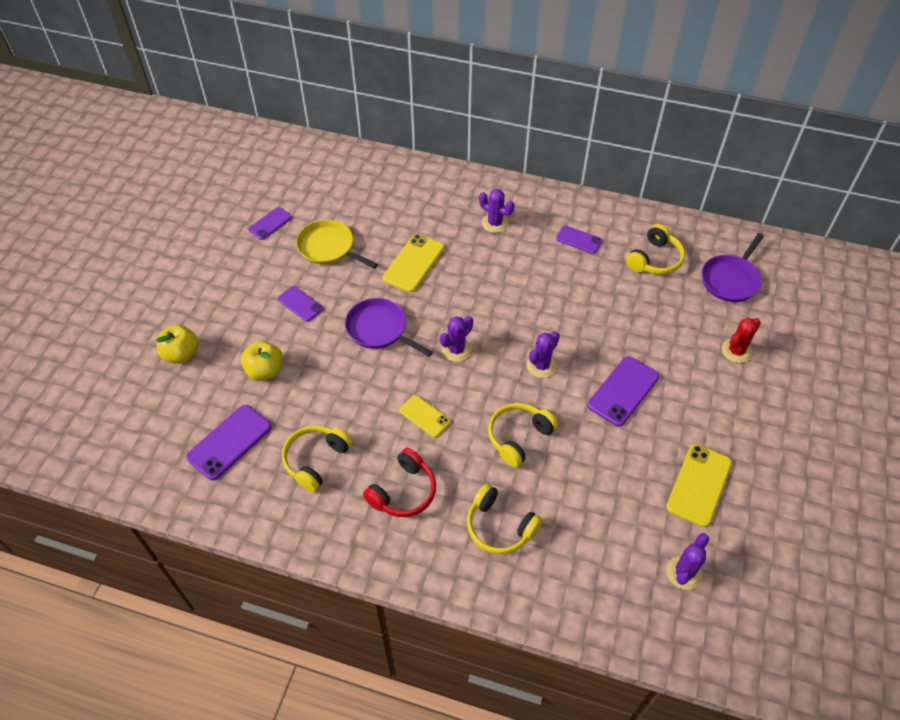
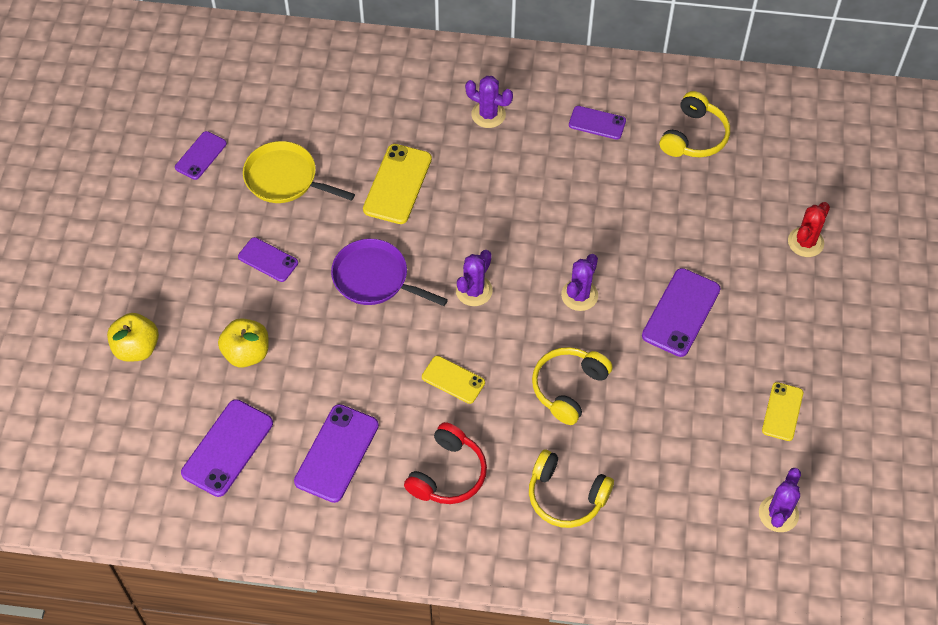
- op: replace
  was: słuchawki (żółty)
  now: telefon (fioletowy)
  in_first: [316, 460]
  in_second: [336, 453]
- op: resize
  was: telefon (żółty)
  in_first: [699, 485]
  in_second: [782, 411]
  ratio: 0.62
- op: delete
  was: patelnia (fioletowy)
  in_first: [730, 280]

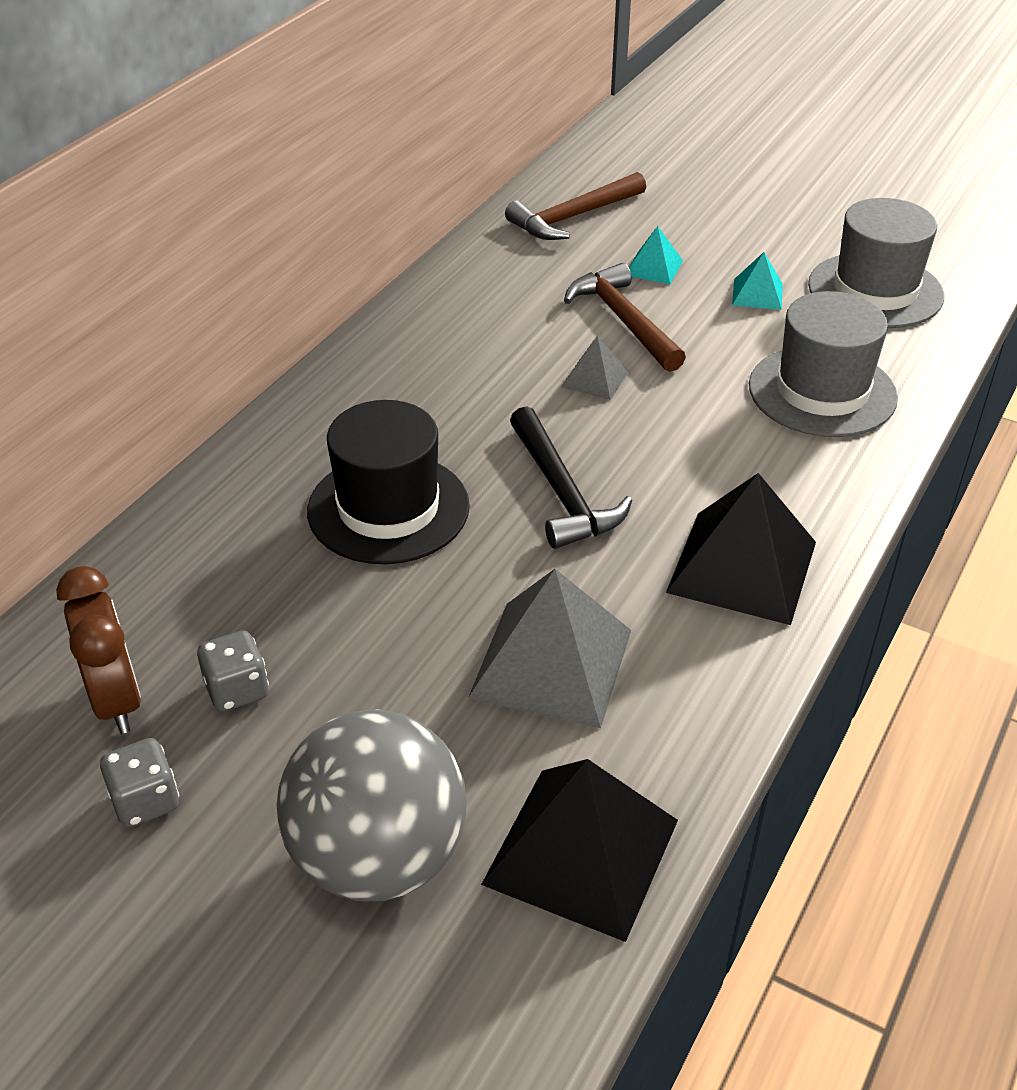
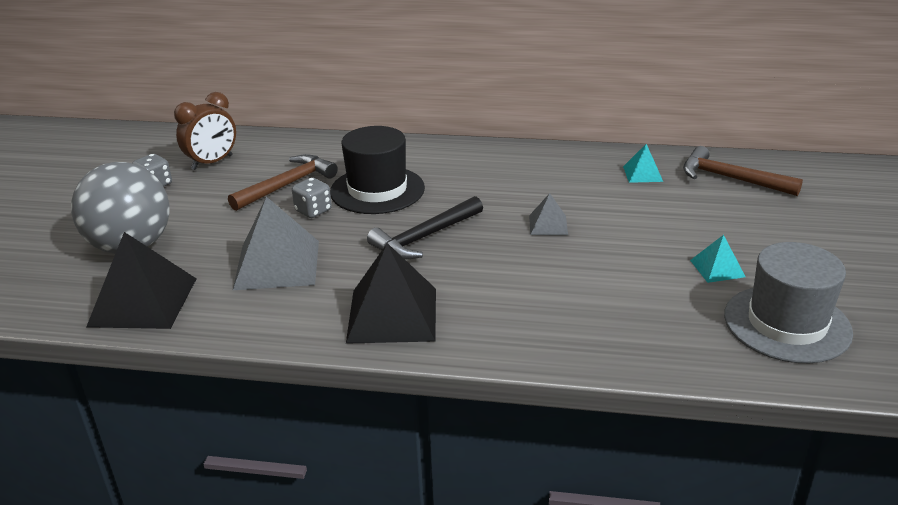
- op: move
  was: kostka do gry (szary)
  in_first: [237, 690]
  in_second: [313, 211]
- op: move
  was: młotek (brązowy)
  in_first: [624, 321]
  in_second: [287, 185]
- op: move
  was: piramida (turkusowy)
  in_first: [654, 267]
  in_second: [642, 174]
- op: delete
  was: kapelusz (szary)
  in_first: [822, 391]

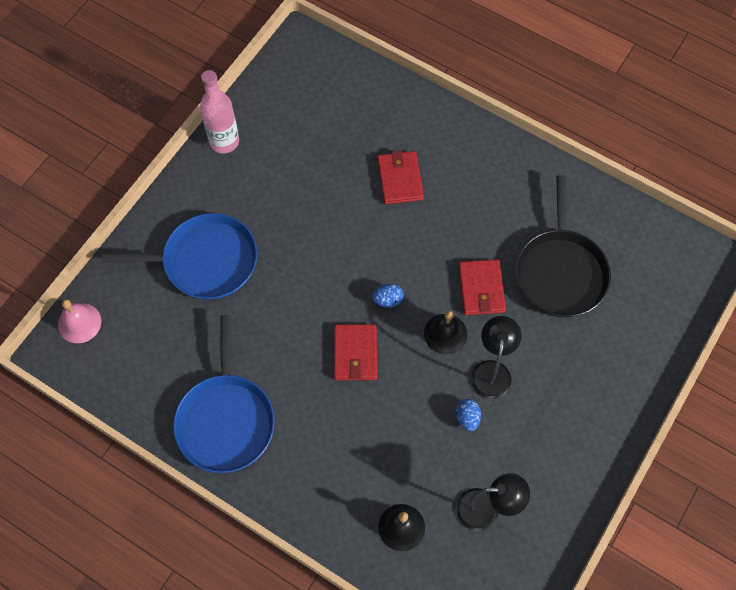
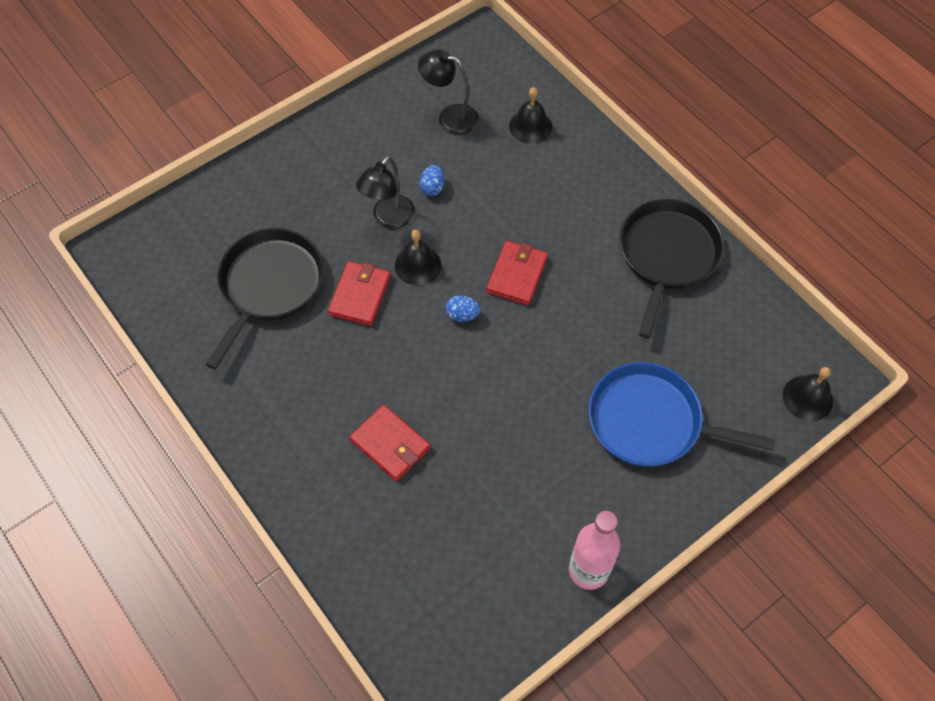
- op: recolor
  was: dzwonek (różowy)
  now: dzwonek (czarny)
  in_first: [79, 323]
  in_second: [807, 398]
- op: recolor
  was: patelnia (niebieski)
  now: patelnia (czarny)
  in_first: [226, 420]
  in_second: [667, 256]
- op: rotate
  was: portfel (czerwony)
  in_first: [400, 179]
  in_second: [390, 444]
  clockwise: -60

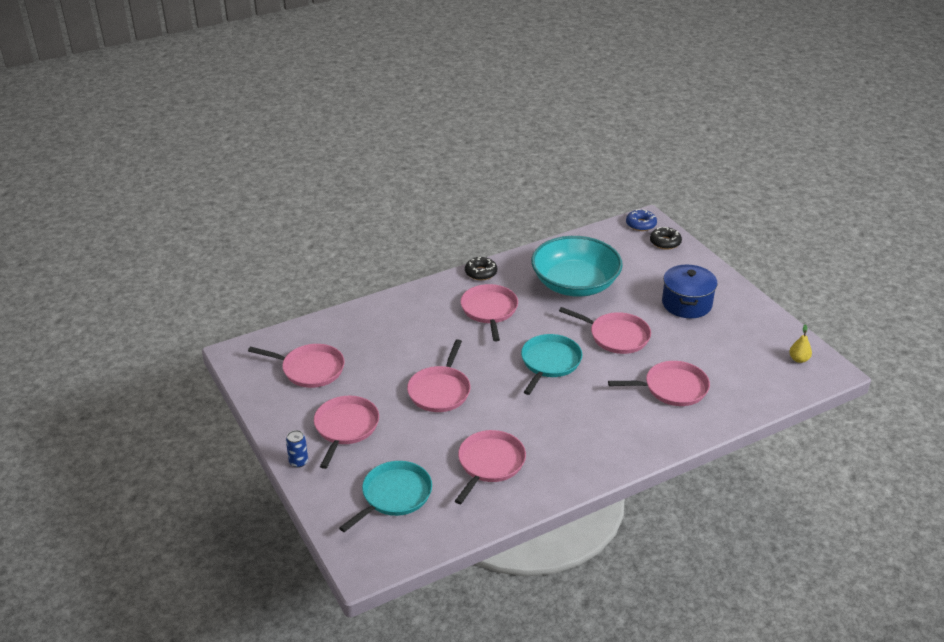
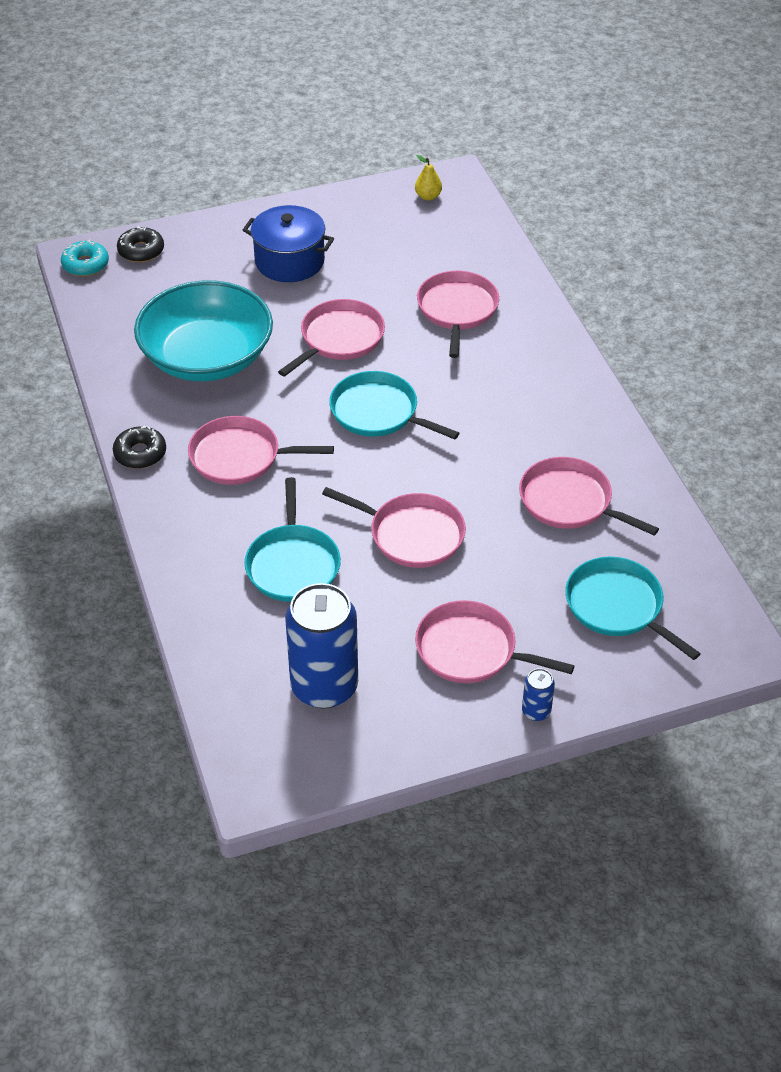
- op: replace
  was: patelnia (różowy)
  now: puszka (niebieski)
  in_first: [310, 369]
  in_second: [324, 686]
- op: recolor
  was: donut (niebieski)
  now: donut (turkusowy)
  in_first: [641, 224]
  in_second: [85, 264]
- op: insert
  now: patelnia (turkusowy)
  in_second: [293, 564]

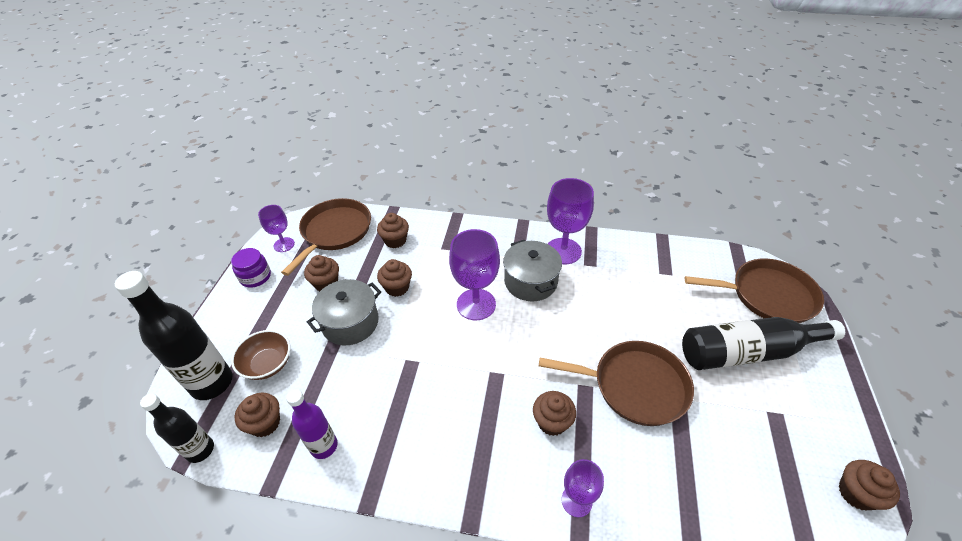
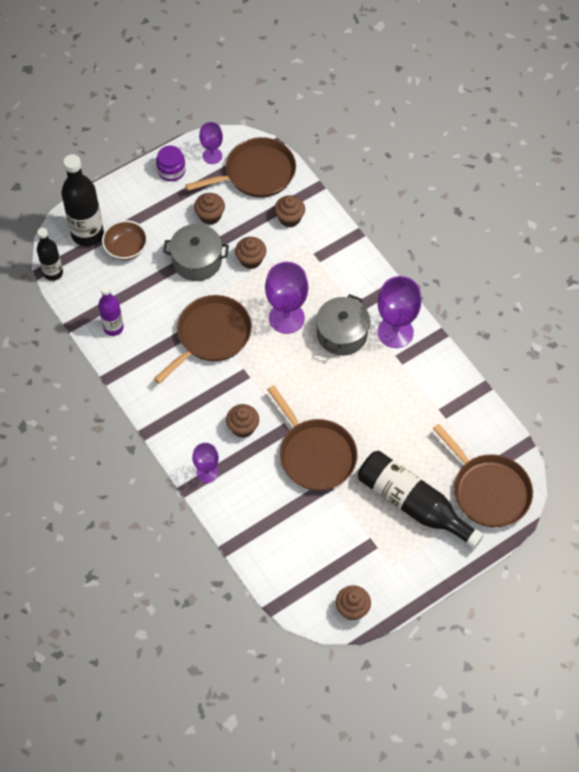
- op: delete
  was: muffinka (brązowy)
  in_first: [265, 423]
- op: insert
  now: patelnia (brązowy)
  in_second: [211, 336]

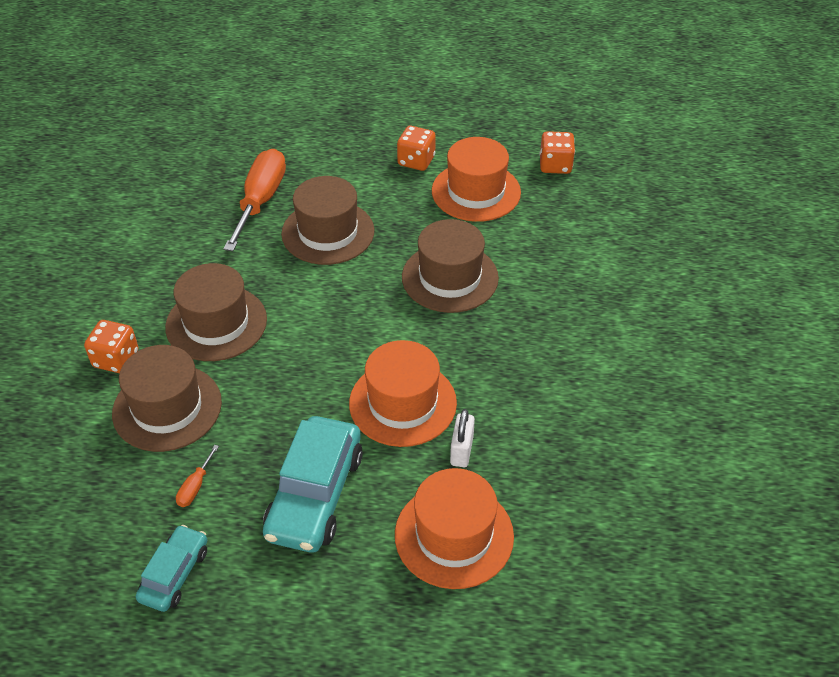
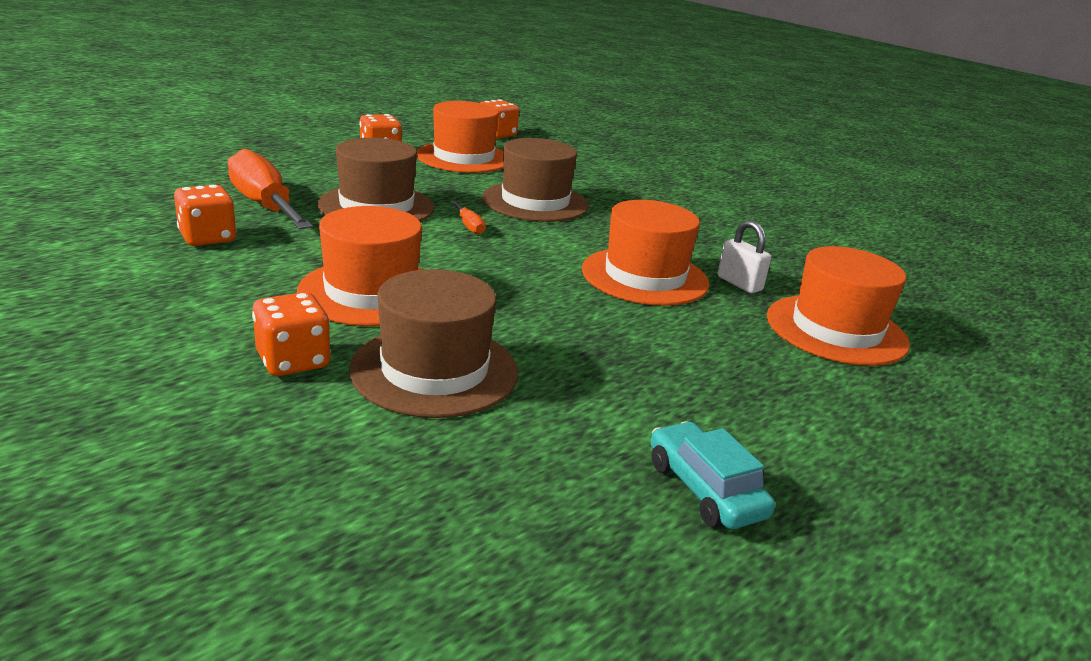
- op: recolor
  was: kapelusz (brązowy)
  now: kapelusz (pomarańczowy)
  in_first: [216, 323]
  in_second: [371, 292]
- op: move
  was: śrubokręt (pomarańczowy)
  in_first: [195, 487]
  in_second: [469, 226]
- op: delete
  was: samochód (turkusowy)
  in_first: [315, 495]
- op: insert
  now: kostka do gry (pomarańczowy)
  in_second: [207, 238]

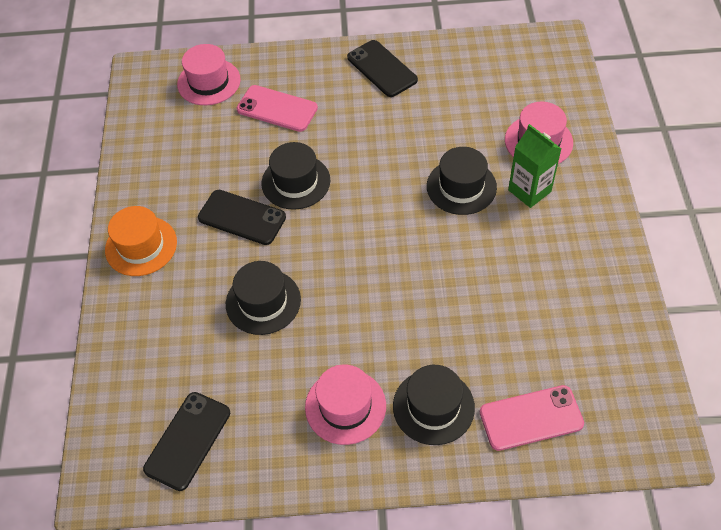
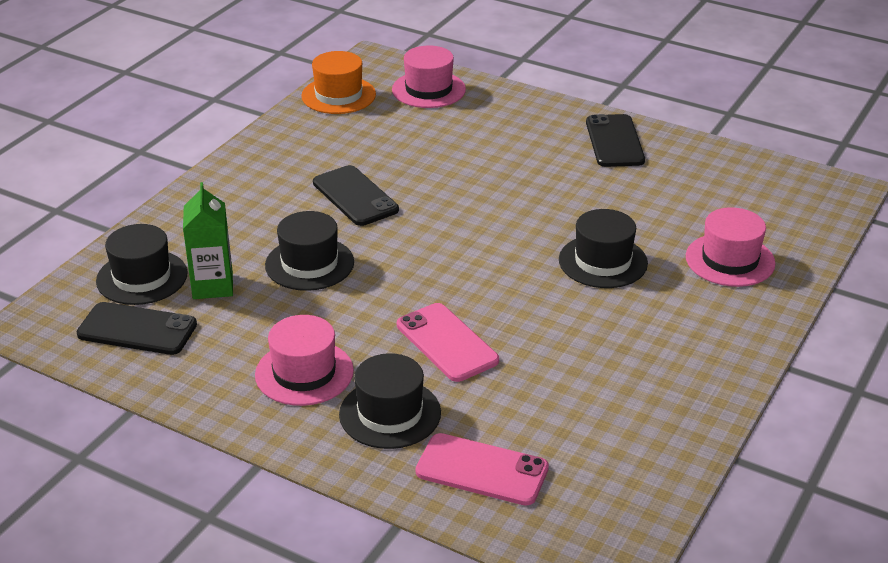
- op: move
  was: kapelusz (pomarańczowy)
  in_first: [141, 246]
  in_second: [338, 95]
- op: rotate
  was: telefon (czarny)
  in_first: [188, 441]
  in_second: [137, 330]
  clockwise: 45
- op: move
  was: telefon (różowy)
  in_first: [277, 109]
  in_second: [447, 343]
- op: move
  was: kapelusz (czarny)
  in_first: [296, 182]
  in_second: [142, 277]
- op: move
  was: karton mleka (zielony)
  in_first: [529, 191]
  in_second: [213, 286]

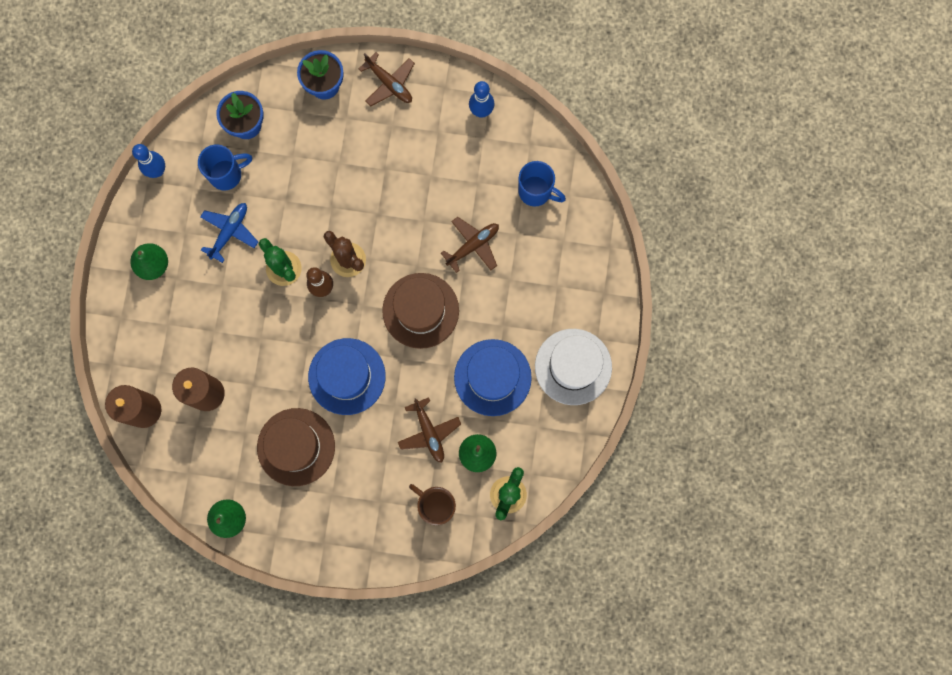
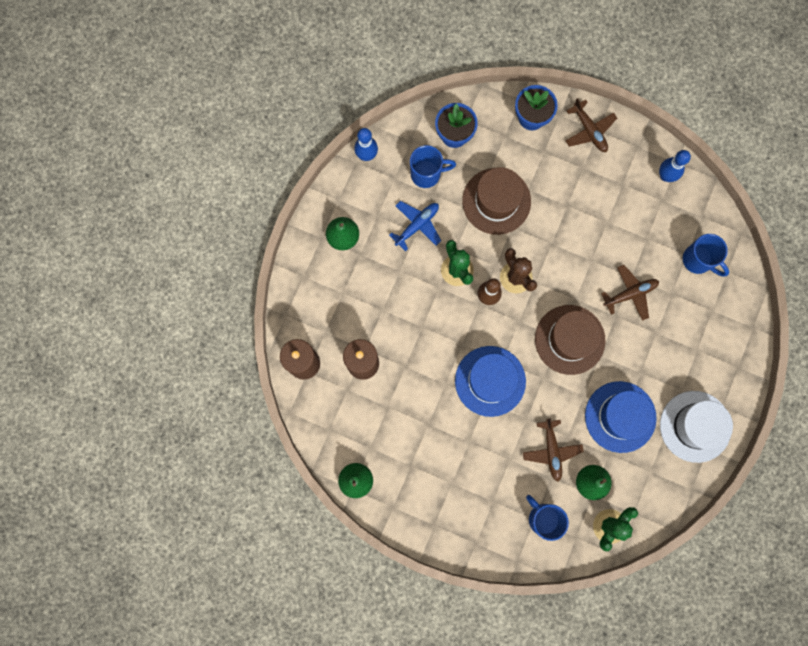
- op: move
  was: kapelusz (brązowy)
  in_first: [296, 447]
  in_second: [496, 201]
- op: recolor
  was: kubek (brązowy)
  now: kubek (niebieski)
  in_first: [436, 505]
  in_second: [543, 518]

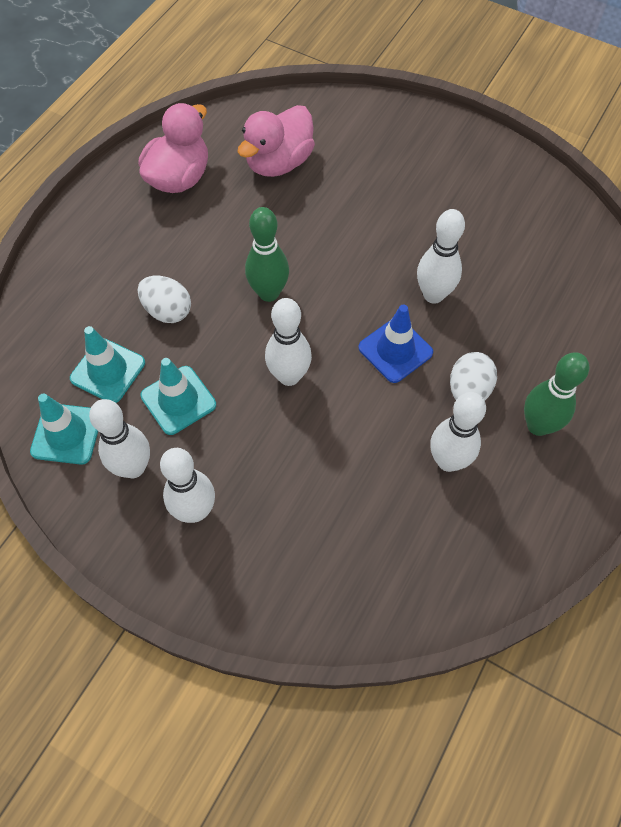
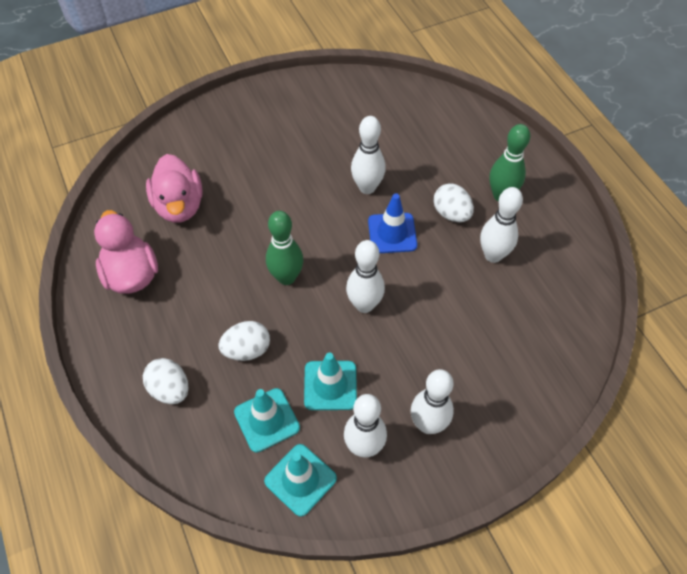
- op: insert
  now: jajko (biały)
  in_second: [170, 389]

